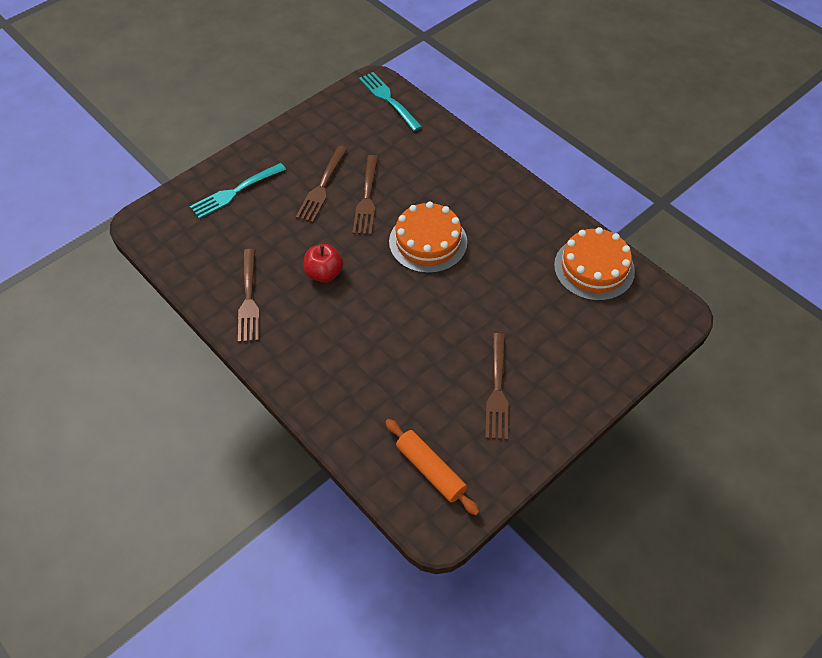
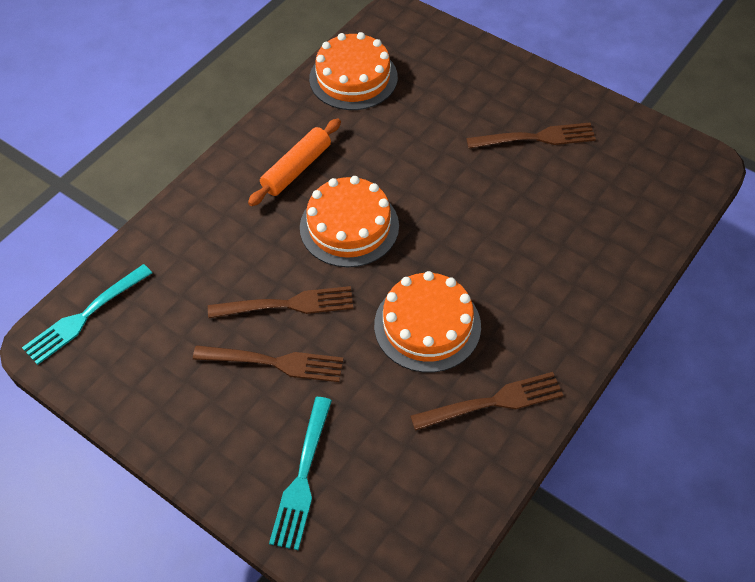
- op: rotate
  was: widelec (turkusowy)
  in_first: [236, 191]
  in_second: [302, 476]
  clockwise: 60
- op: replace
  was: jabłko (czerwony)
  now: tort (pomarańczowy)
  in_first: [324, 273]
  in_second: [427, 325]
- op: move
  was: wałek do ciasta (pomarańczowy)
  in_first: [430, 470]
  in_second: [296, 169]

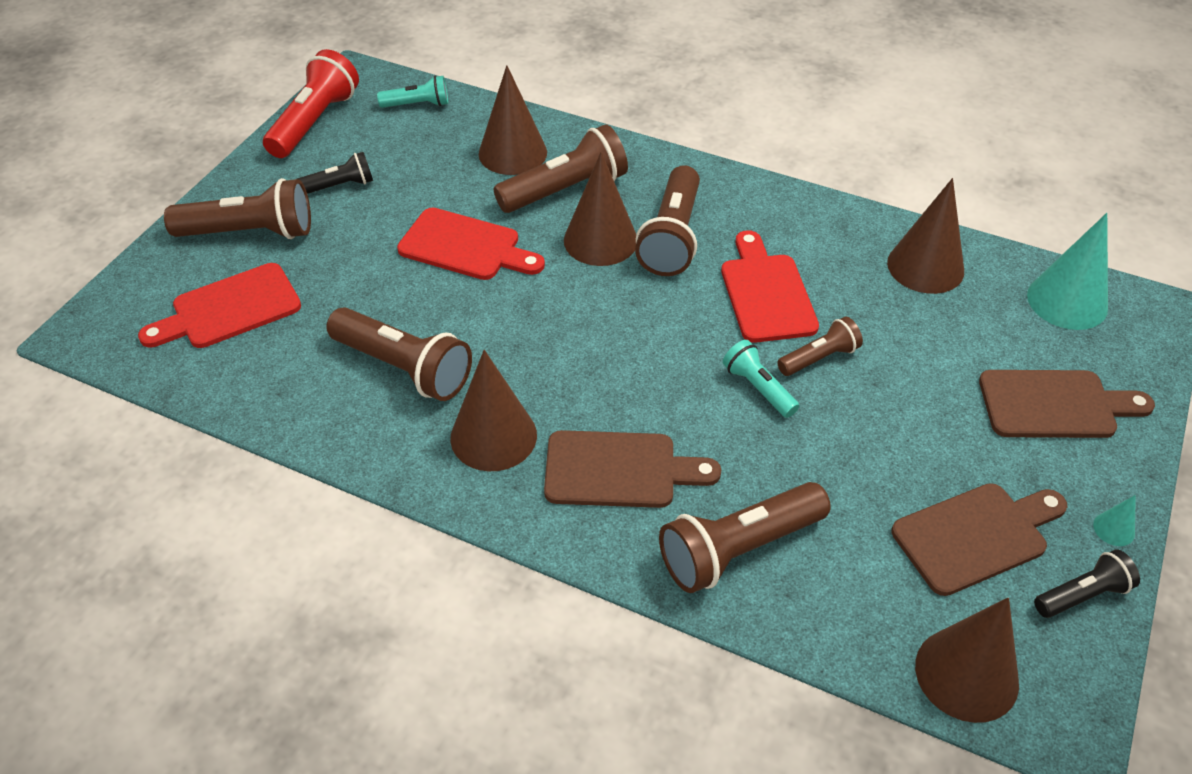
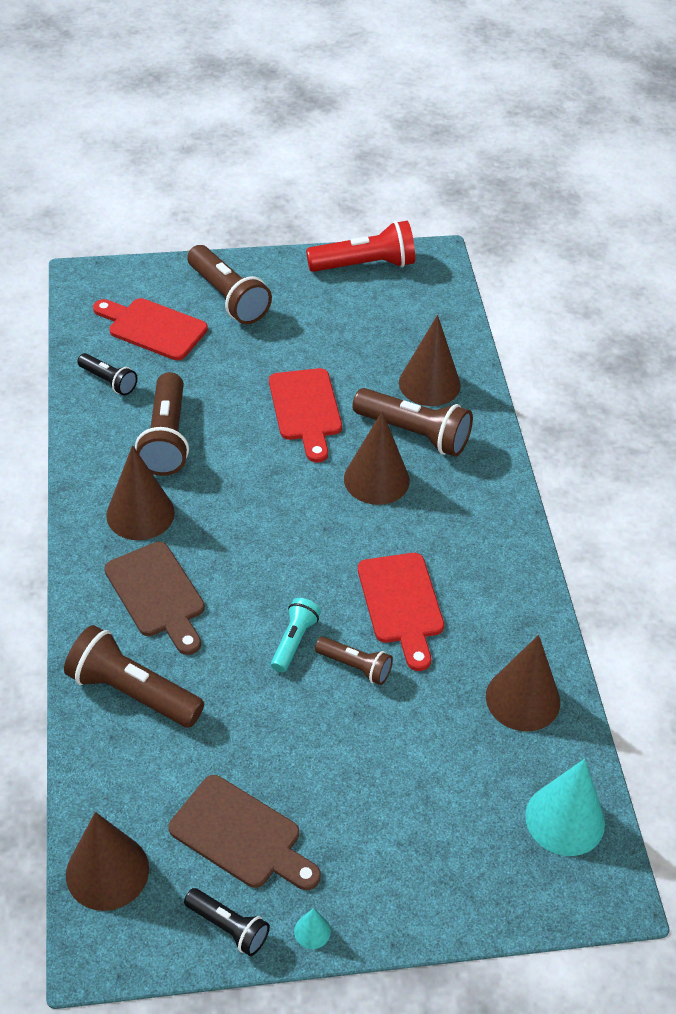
- op: move
  was: latarka (czarny)
  in_first: [339, 186]
  in_second: [109, 381]
- op: delete
  was: latarka (turkusowy)
  in_first: [417, 104]
- op: delete
  was: latarka (brązowy)
  in_first: [672, 237]
- op: rotate
  was: deska do krojenia (czerwony)
  in_first: [766, 293]
  in_second: [401, 604]
  clockwise: 120
- op: delete
  was: deska do krojenia (brązowy)
  in_first: [1055, 405]

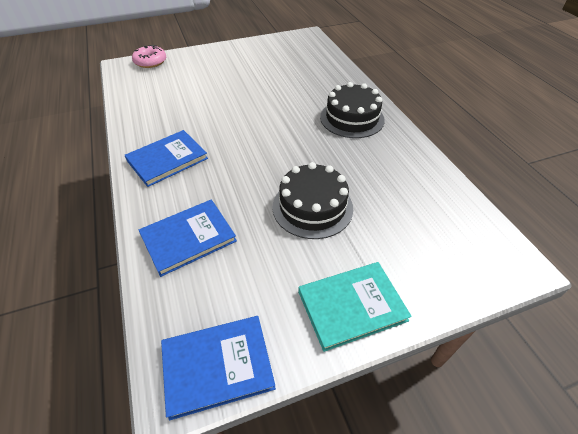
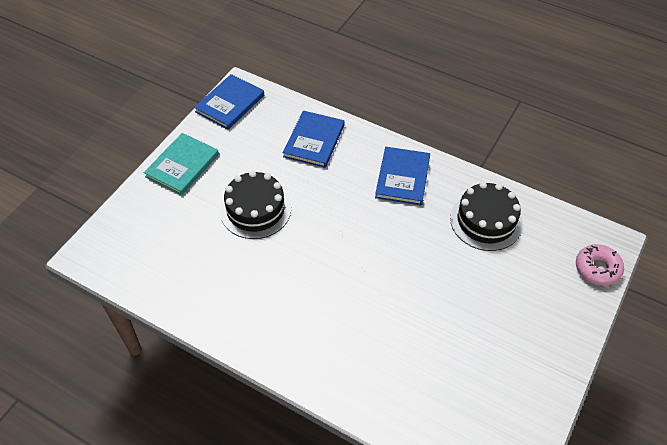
- op: move
  was: tort (czarny)
  in_first: [352, 118]
  in_second: [486, 221]

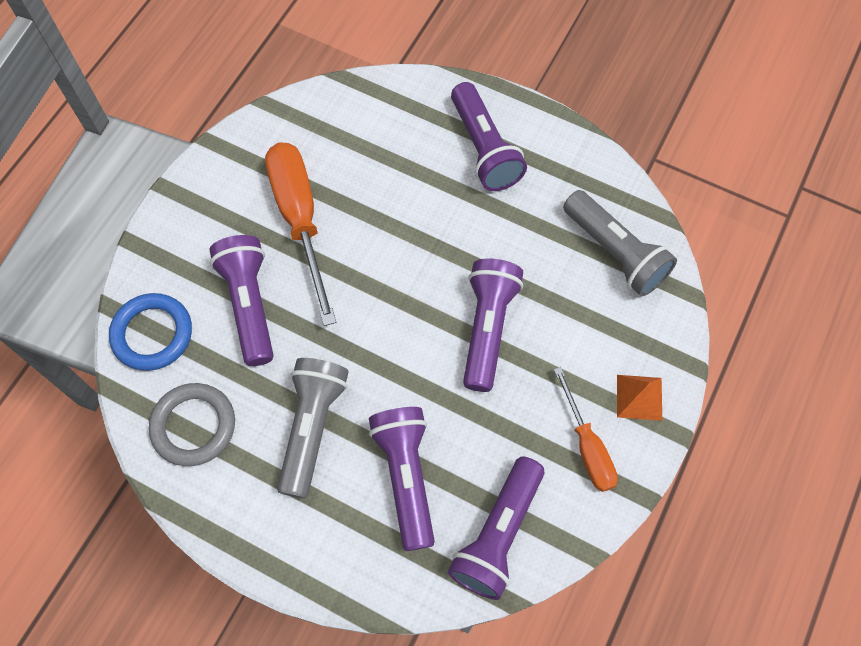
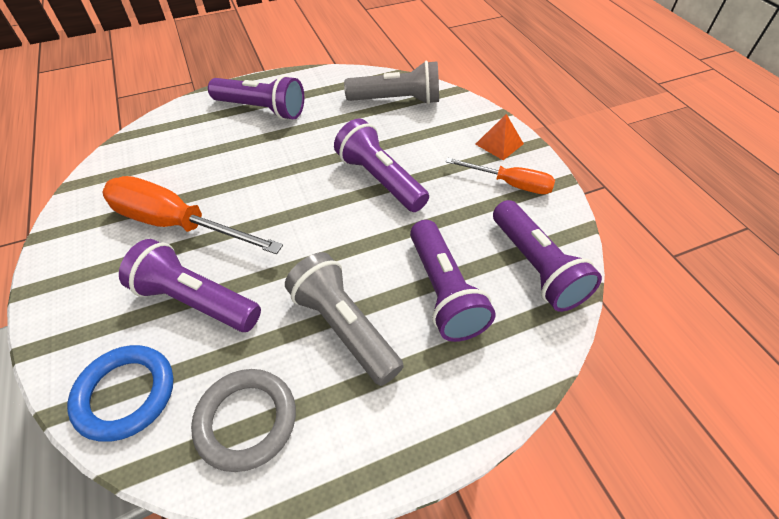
- op: rotate
  was: latarka (fioletowy)
  in_first: [406, 476]
  in_second: [443, 292]
  clockwise: -135

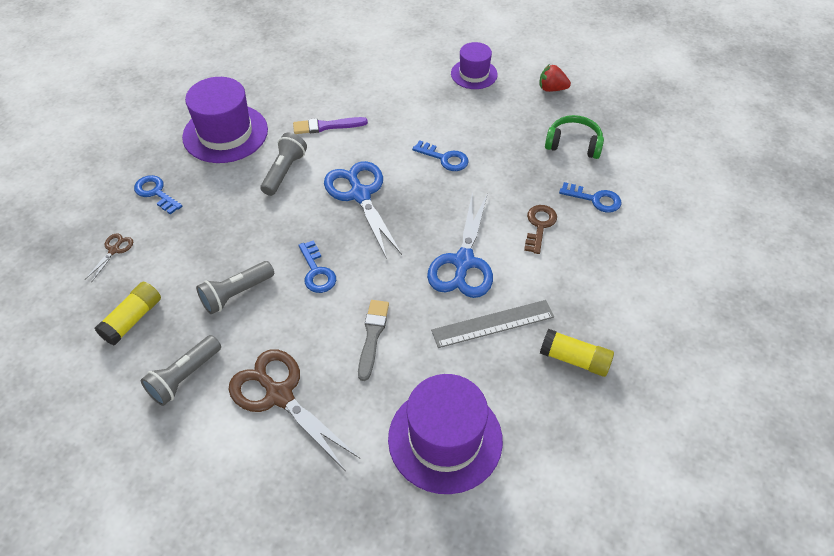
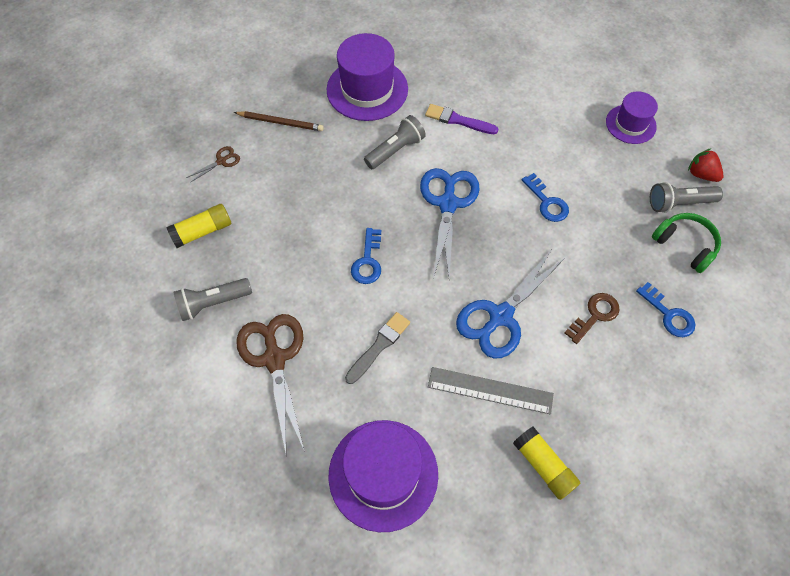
- op: replace
  was: klucz (niebieski)
  now: ołówek (brązowy)
  in_first: [156, 193]
  in_second: [280, 122]
- op: move
  was: latarka (szary)
  in_first: [236, 294]
  in_second: [679, 203]

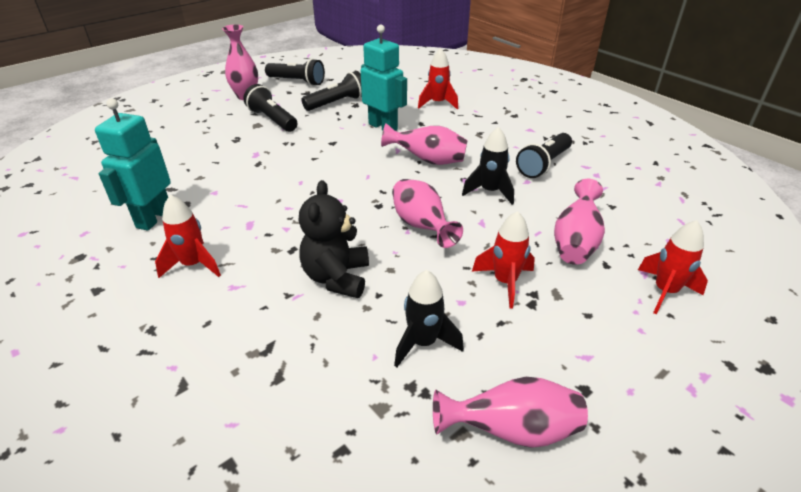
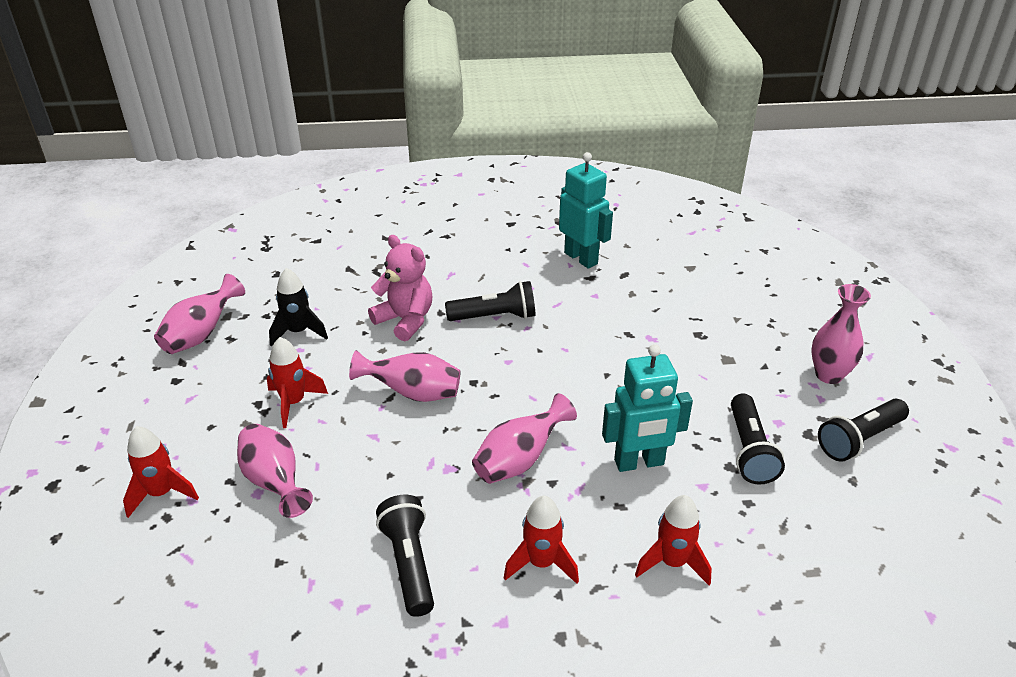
- op: move
  was: rakieta (czerwony)
  in_first: [193, 265]
  in_second: [541, 563]
- op: move
  was: latarka (czarny)
  in_first: [272, 120]
  in_second: [495, 317]
- op: recolor
  was: miś (czarny)
  now: miś (różowy)
  in_first: [337, 277]
  in_second: [405, 320]
- op: delete
  was: rakieta (czarny)
  in_first: [490, 192]

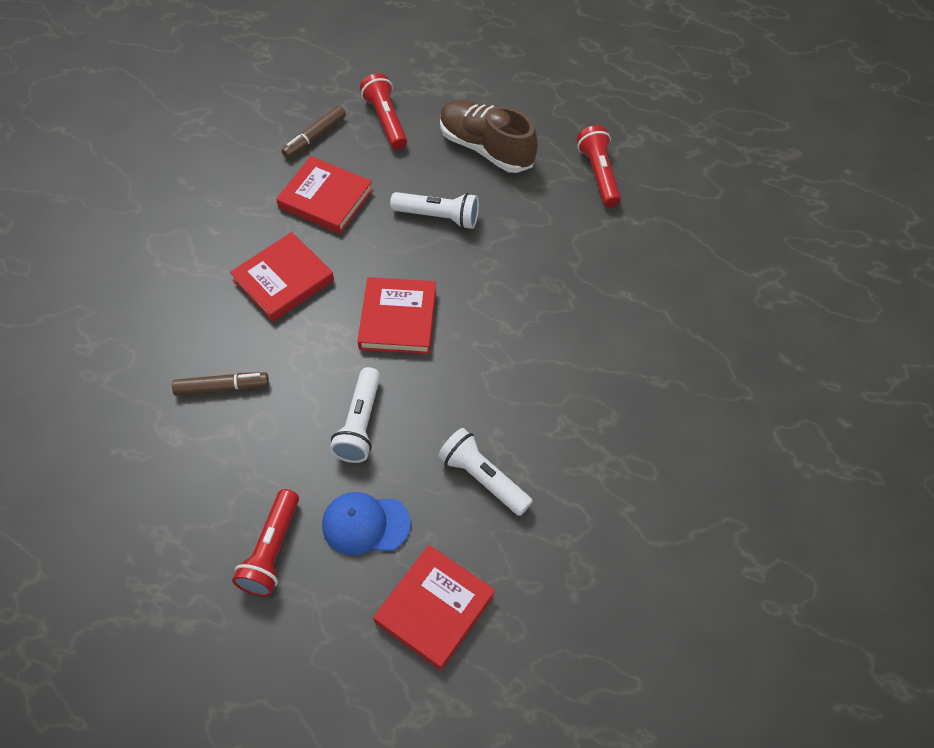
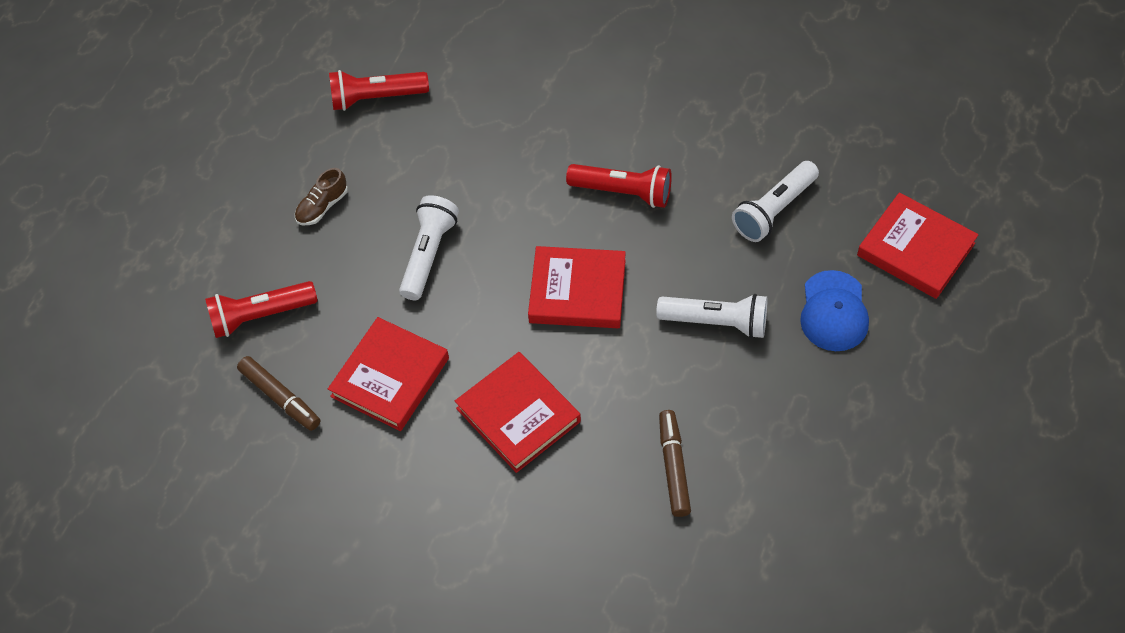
- op: move
  was: latarka (czerwony)
  in_first: [272, 550]
  in_second: [623, 192]
- op: resize
  was: but (brązowy)
  in_first: [486, 148]
  in_second: [322, 206]
  ratio: 0.47

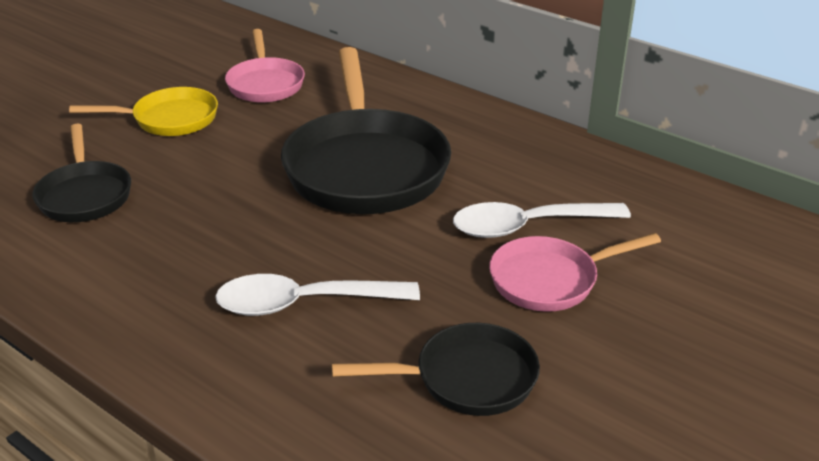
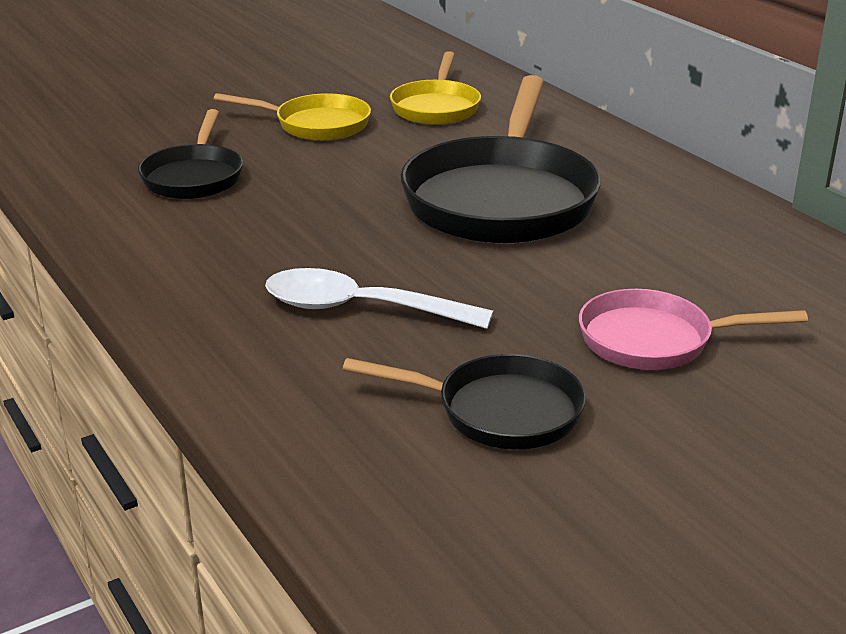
- op: recolor
  was: patelnia (różowy)
  now: patelnia (żółty)
  in_first: [265, 84]
  in_second: [436, 107]
- op: delete
  was: łyżka (biały)
  in_first: [527, 226]

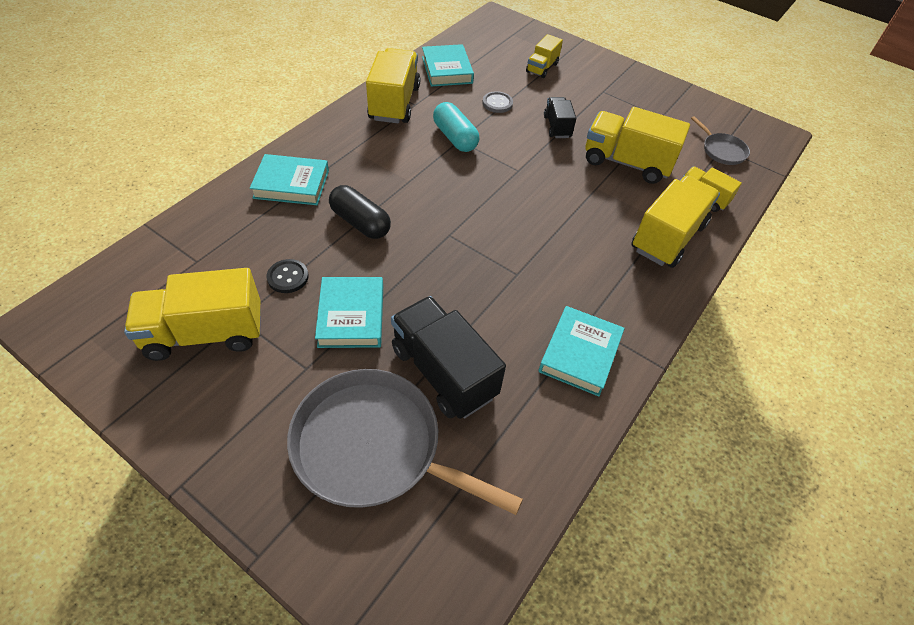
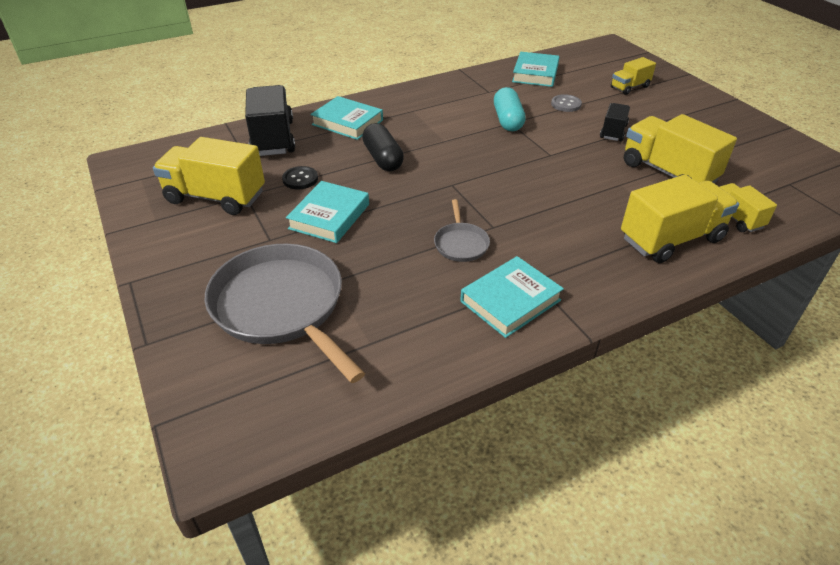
- op: delete
  was: ciężarówka (żółty)
  in_first: [394, 103]
- op: move
  was: ciężarówka (czarny)
  in_first: [443, 372]
  in_second: [273, 138]
- op: move
  was: patelnia (szary)
  in_first: [721, 150]
  in_second: [461, 243]

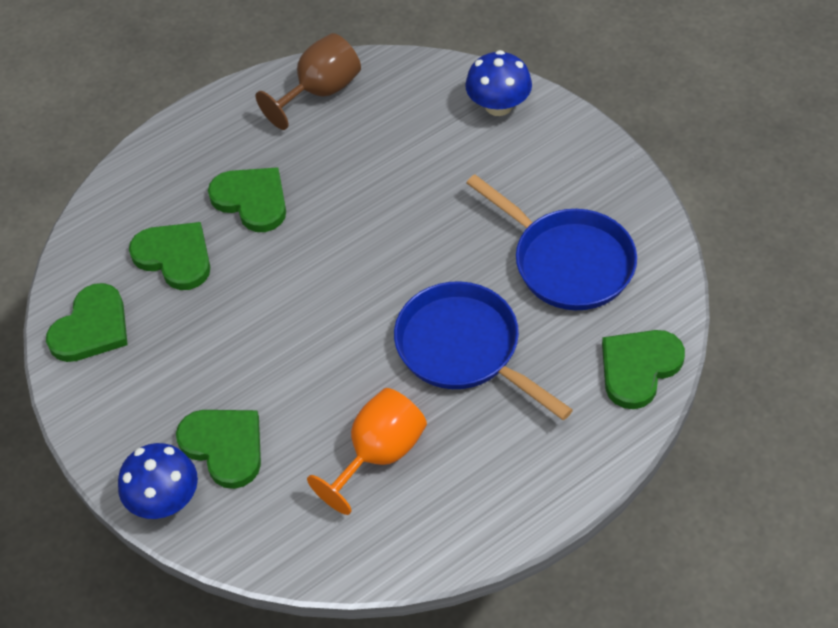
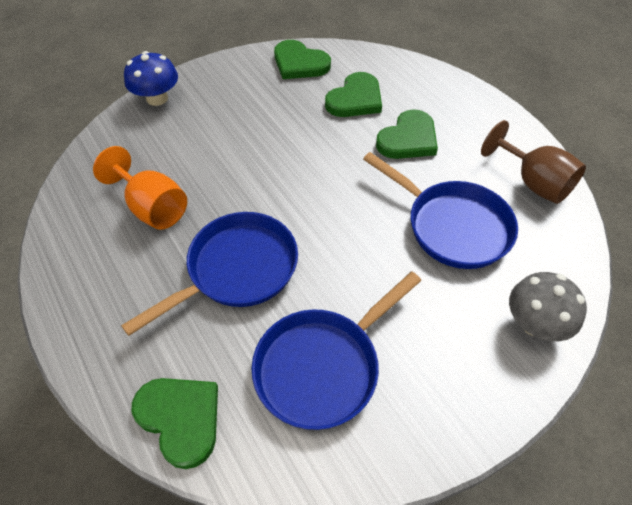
- op: delete
  was: serce (zielony)
  in_first: [224, 446]
- op: recolor
  was: grzyb (niebieski)
  now: grzyb (szary)
  in_first: [498, 105]
  in_second: [534, 323]
- op: insert
  now: patelnia (niebieski)
  in_second: [452, 226]

